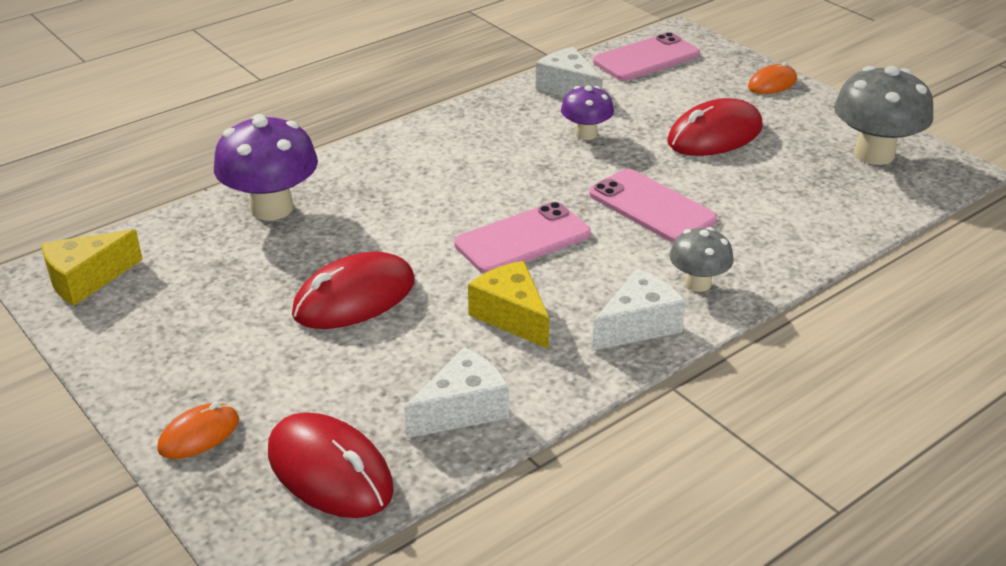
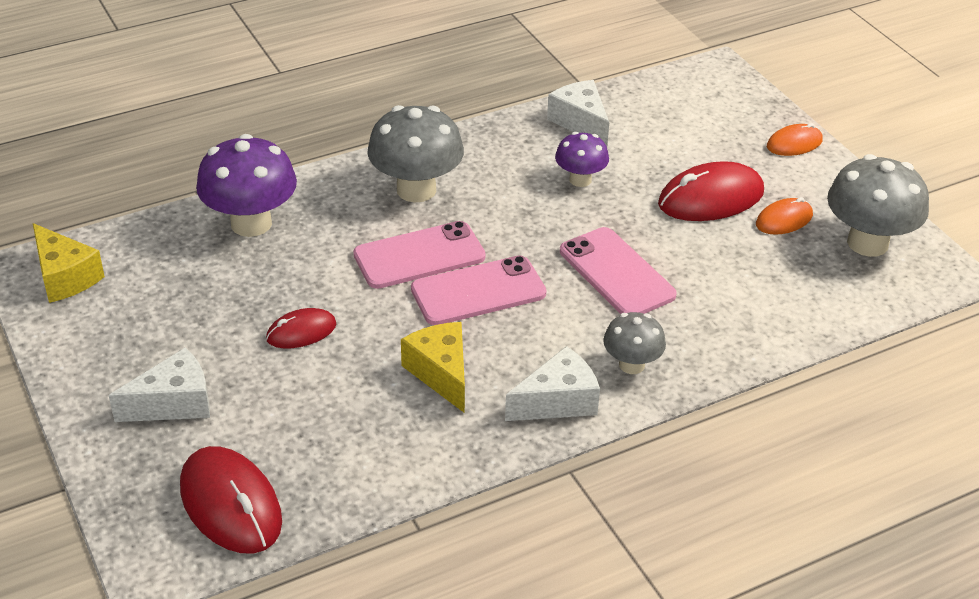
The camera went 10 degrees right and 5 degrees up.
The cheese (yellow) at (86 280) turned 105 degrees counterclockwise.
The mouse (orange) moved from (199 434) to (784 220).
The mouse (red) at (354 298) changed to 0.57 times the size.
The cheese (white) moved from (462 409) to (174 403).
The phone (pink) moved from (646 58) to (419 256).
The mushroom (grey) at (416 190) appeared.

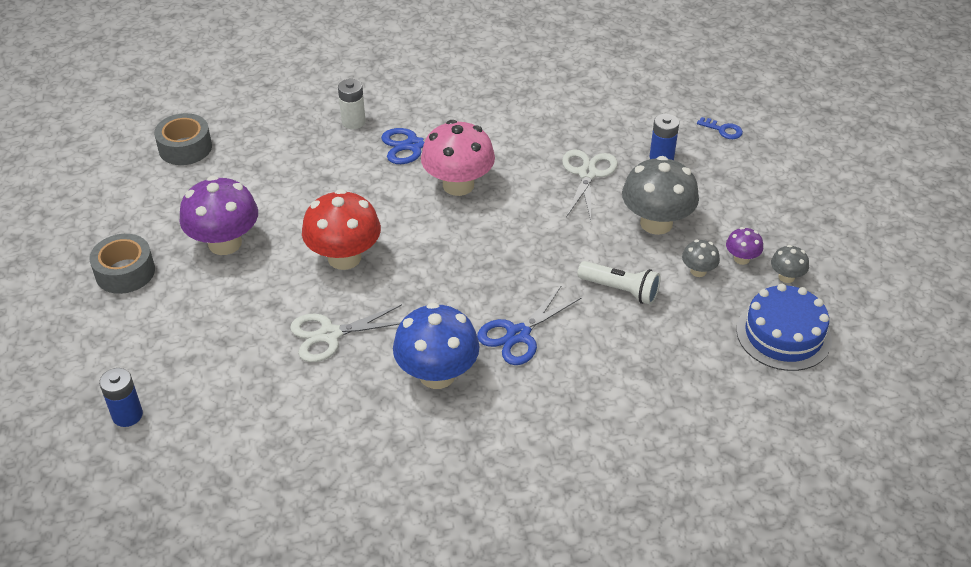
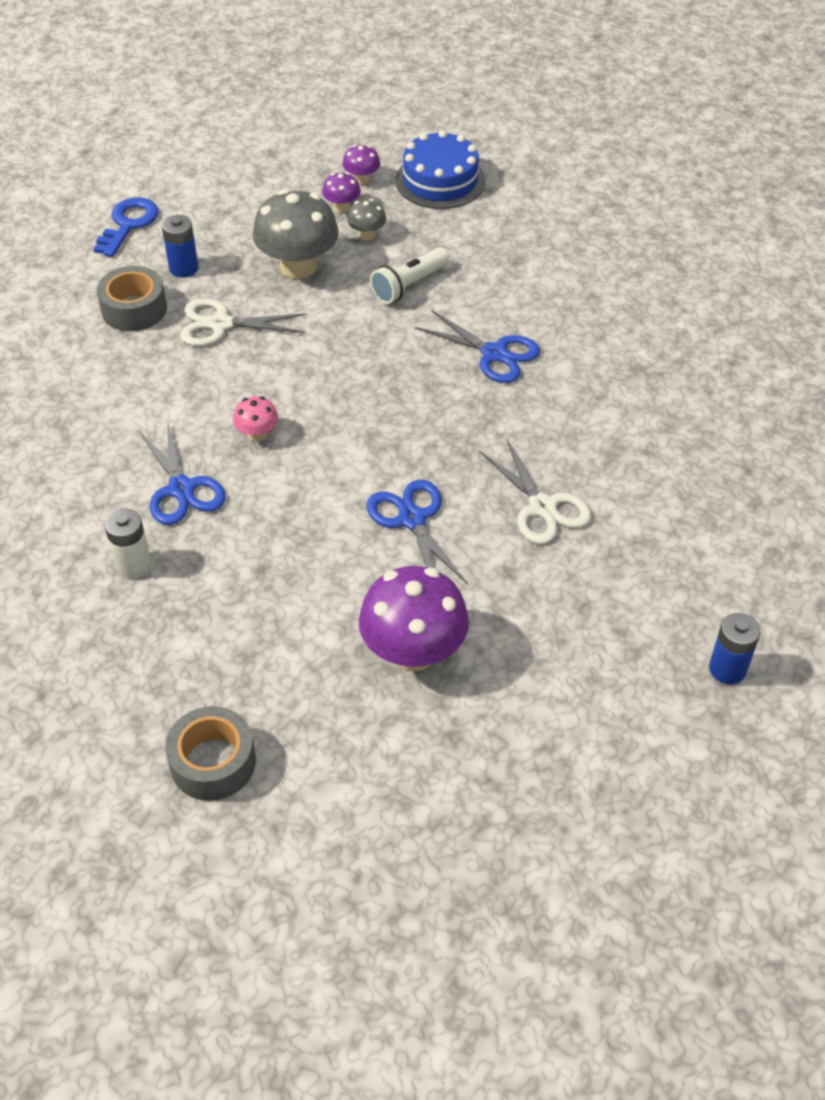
The camera went 100 degrees left and 5 degrees up.
The tape (grey) moved from (125 272) to (134 309).
The mushroom (red) at (344 257) was replaced by the scissors (blue) at (412 519).
The mushroom (blue) at (437 374) disappeared.
The mushroom (pink) at (458 185) changed to 0.48 times the size.
The flashlight (white) at (621 290) turned 150 degrees counterclockwise.
The key (blue) at (723 130) changed to 1.68 times the size.
The mushroom (grey) at (786 277) became the mushroom (purple) at (361 179).

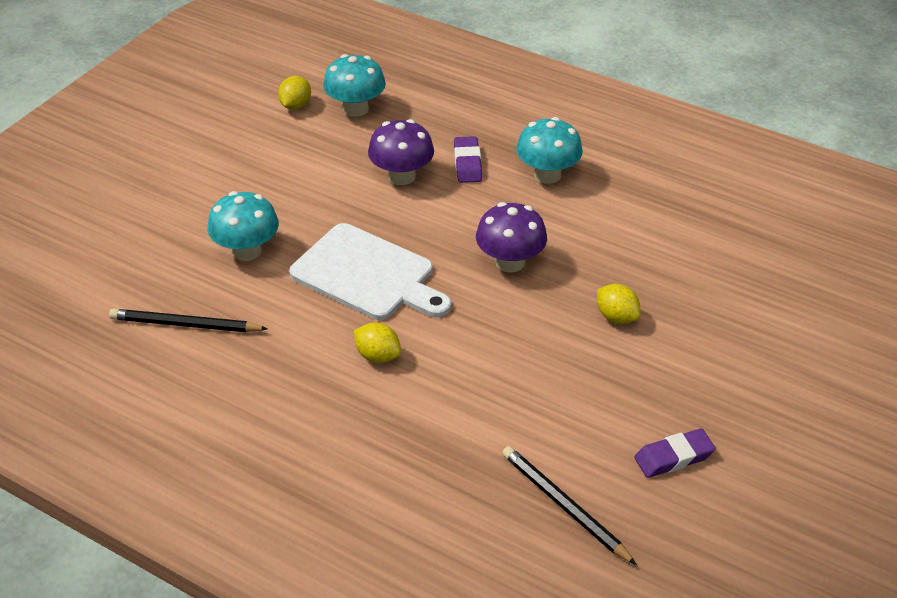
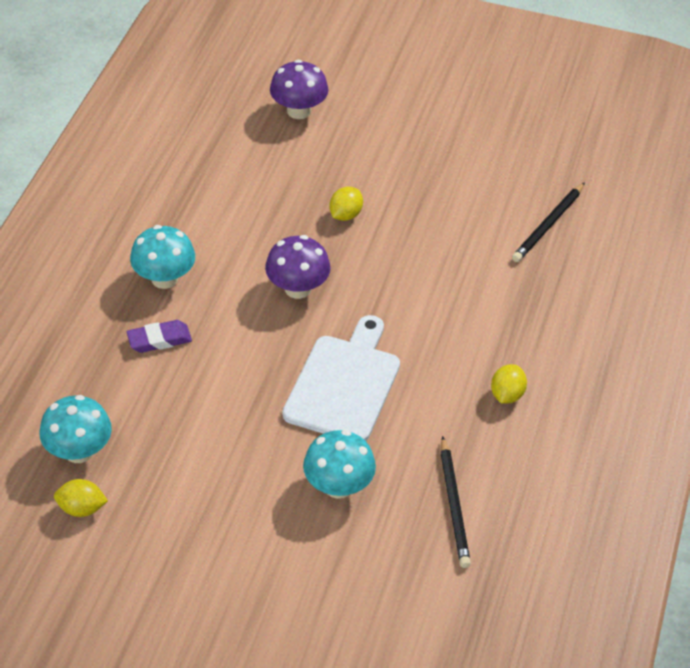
The camera went 105 degrees left and 5 degrees up.
The lemon (yellow) moved from (378 356) to (507 395).
The mushroom (purple) moved from (401 176) to (299 111).
The eraser (purple) at (673 457) disappeared.

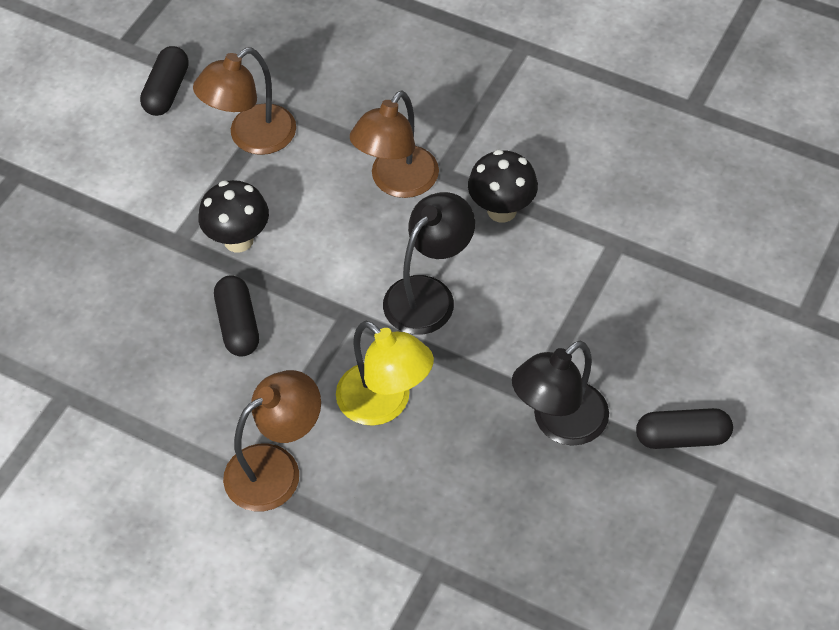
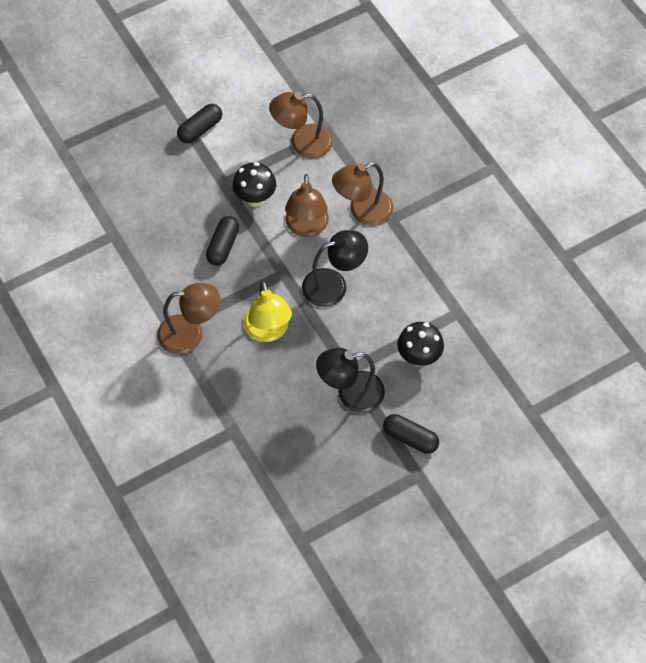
The camera went 30 degrees right and 5 degrees up.
The capsule (black) moved from (167 91) to (200 129).
The mushroom (black) moved from (501 210) to (419 357).
The lamp (brown) at (306 227) appeared.

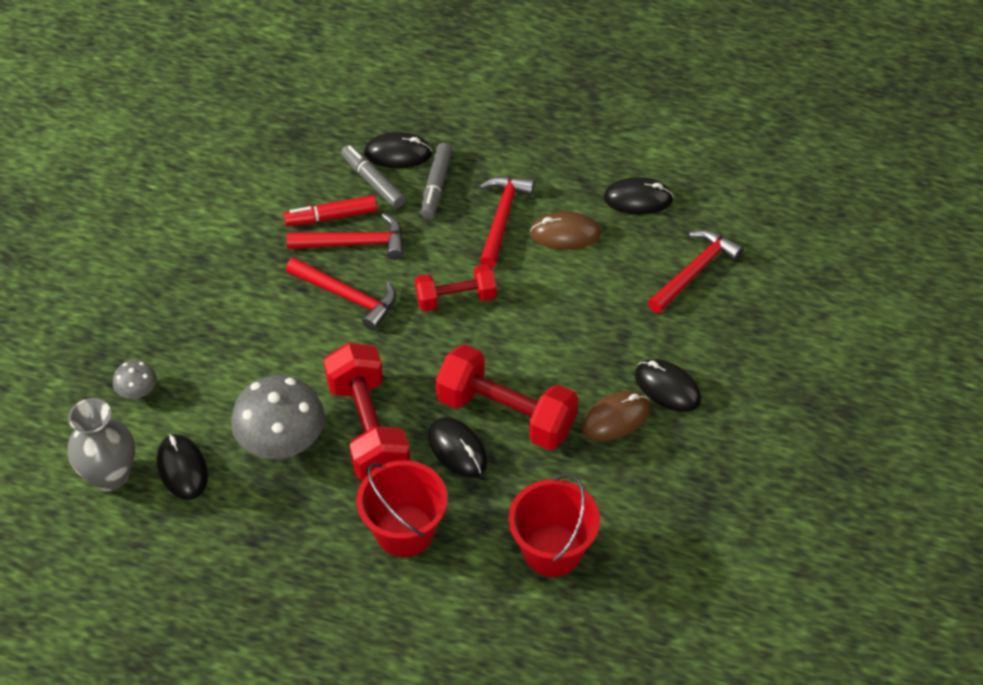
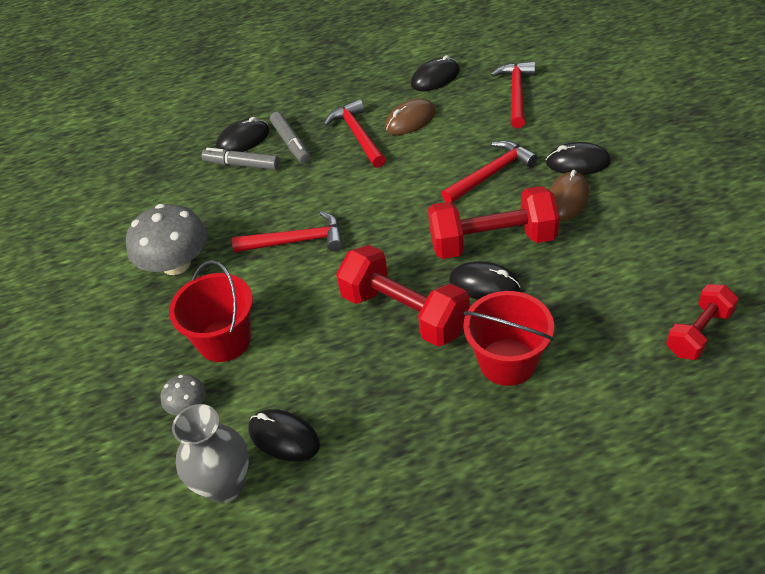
The camera went 30 degrees left and 5 degrees down.
The mushroom (grey) moved from (281 440) to (176 264).
The marker (red) at (331 217) disappeared.
The hammer (red) moved from (354 243) to (491 174).
The dumbbell (red) moved from (456 298) to (698 333).
The bucket (red) moved from (552 550) to (224 340).

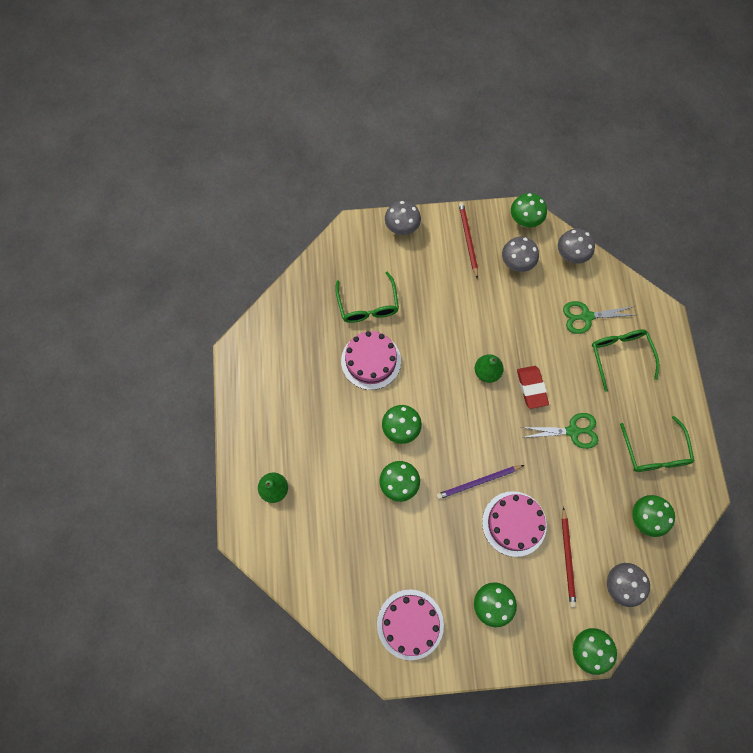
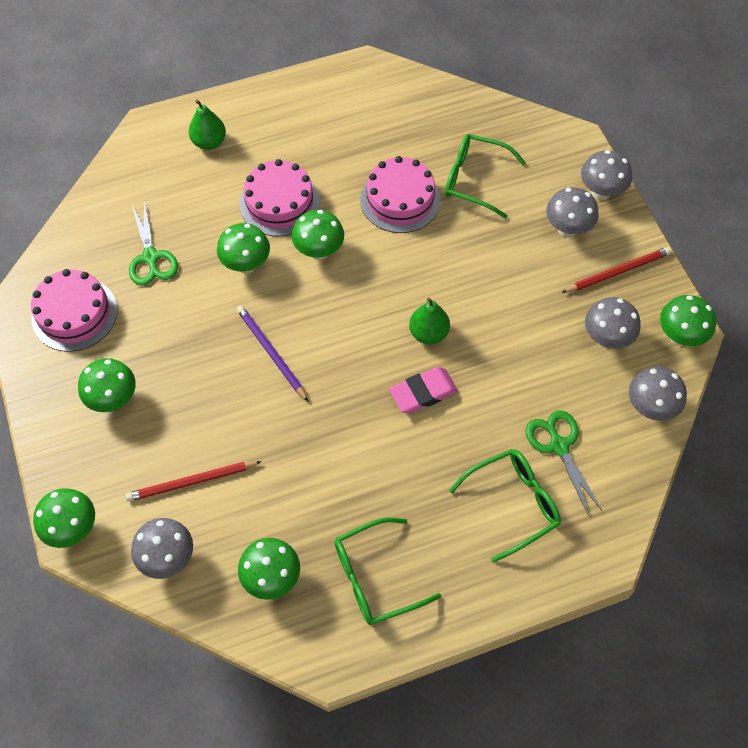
The camera went 75 degrees right and 10 degrees down.
The glasses (green) at (368 305) turned 45 degrees clockwise.
The cake (pink) moved from (514 523) to (279 203).
The eraser (red) at (531 388) became the eraser (pink) at (423 393).
The scissors (green) moved from (573 431) to (151 257).
The mushroom (grey) at (567 229) appeared.

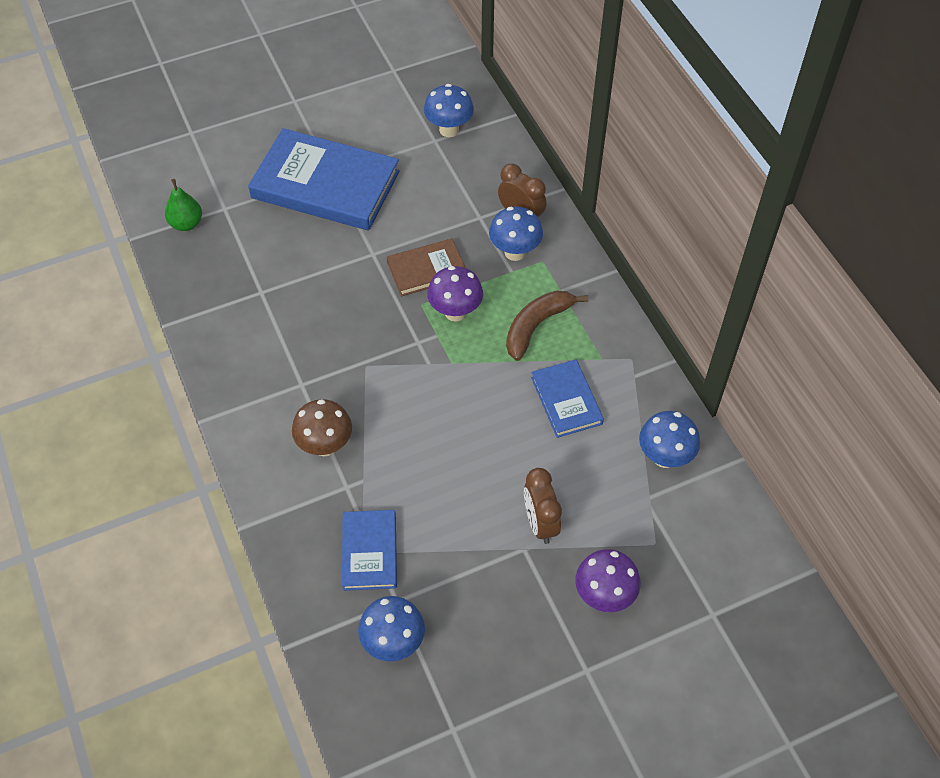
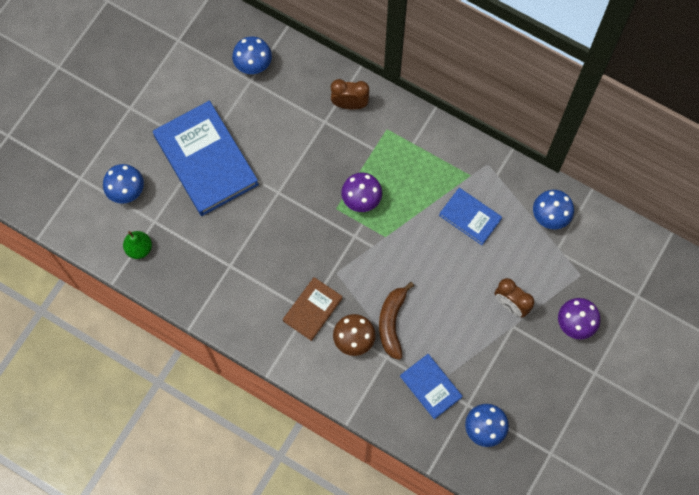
The camera went 35 degrees left and 15 degrees up.
The book (blue) at (325 184) turned 75 degrees clockwise.
The book (brown) moved from (427 270) to (312 309).
The mushroom (blue) moved from (515 252) to (127 192).
The banana (brown) moved from (537 326) to (392 322).

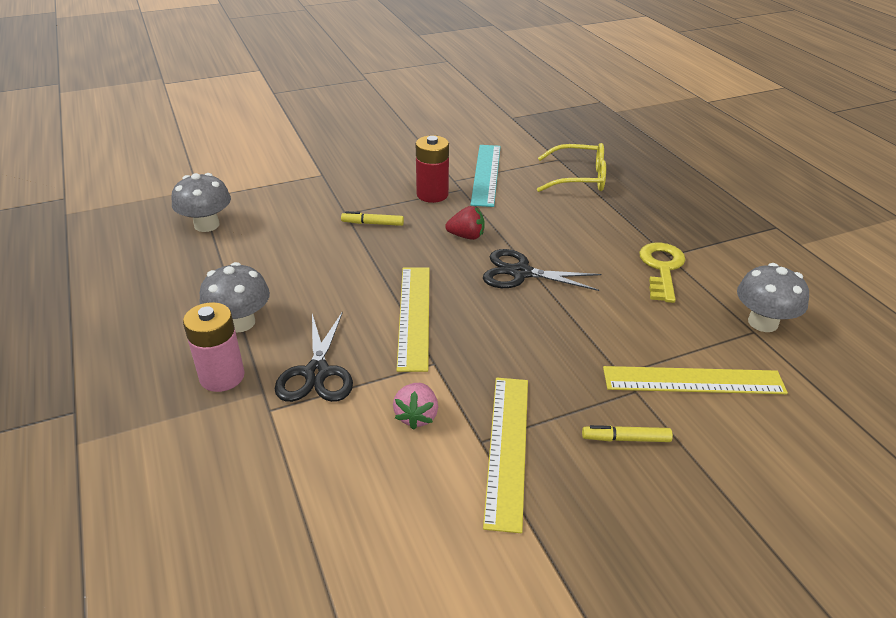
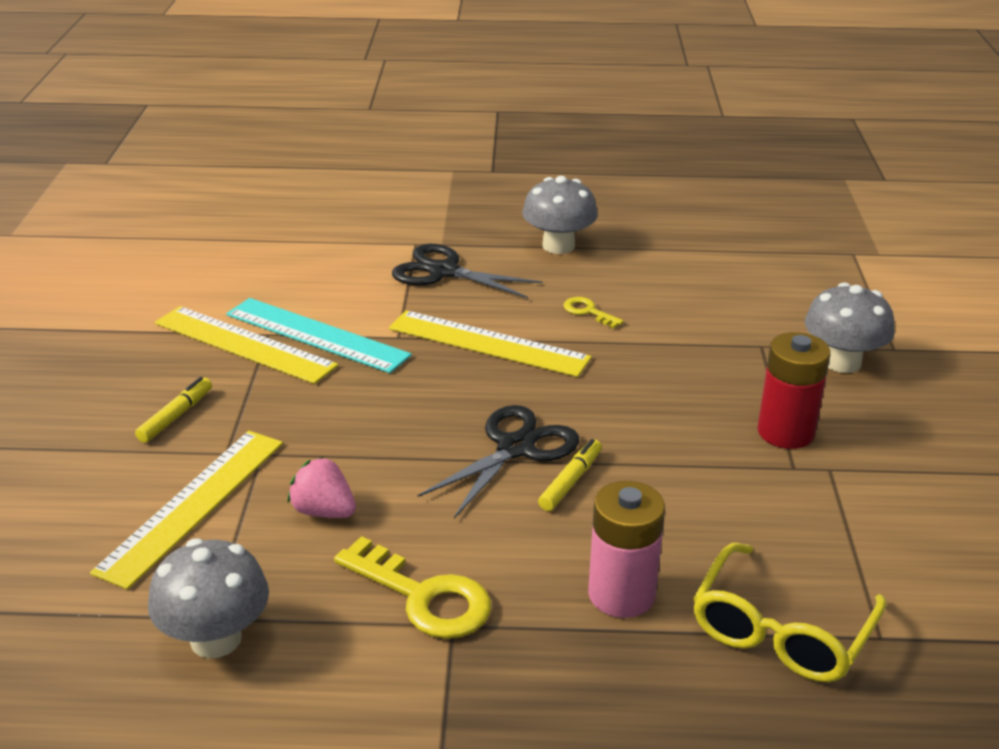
The camera went 115 degrees right and 5 degrees down.
The mushroom (grey) moved from (207 225) to (842 362).
The battery (pink) moved from (222 376) to (621 594).
The marker (yellow) moved from (372 223) to (570 481).
The strawberry (pink) moved from (416 416) to (324 511).
The strawberry (red) at (466 236) disappeared.
The ruler (turquoise) moved from (486 174) to (317 335).
The key (yellow) at (588 312) appeared.

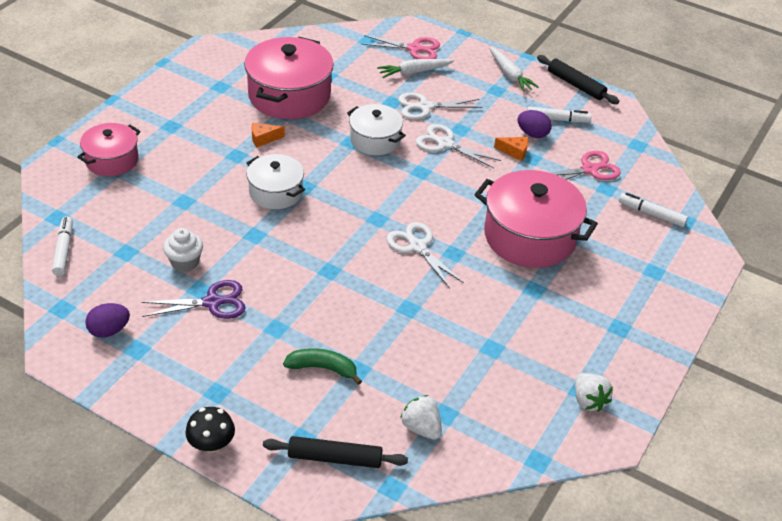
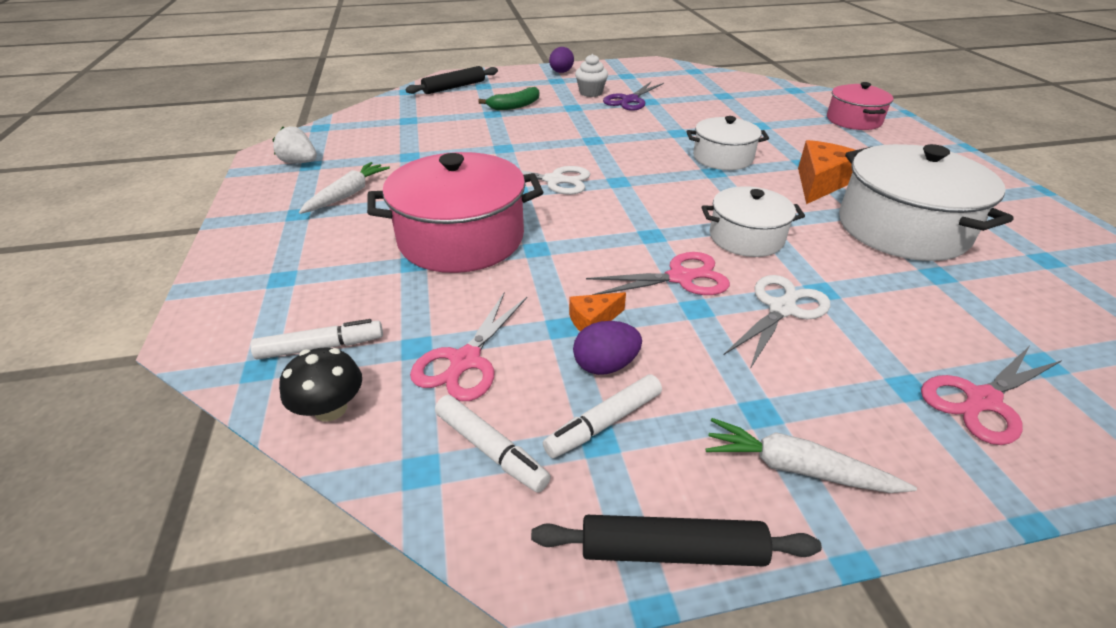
The camera went 140 degrees right and 5 degrees down.
The marker (white) moved from (64 250) to (490 449).
The egg (purple) moved from (109 330) to (561 72).
The cupcake (white) moved from (185 262) to (591 93).
The mushroom (black) moved from (211 444) to (330 409).
The pot (pink) at (289 95) became the pot (white) at (902 228).
The cheese (orange) at (263 139) changed to 1.87 times the size.
The carrot (white) moved from (414 72) to (348 194).
The strawberry (white) at (421 428) disappeared.
The scissors (white) at (445 144) became the scissors (pink) at (680 278).

